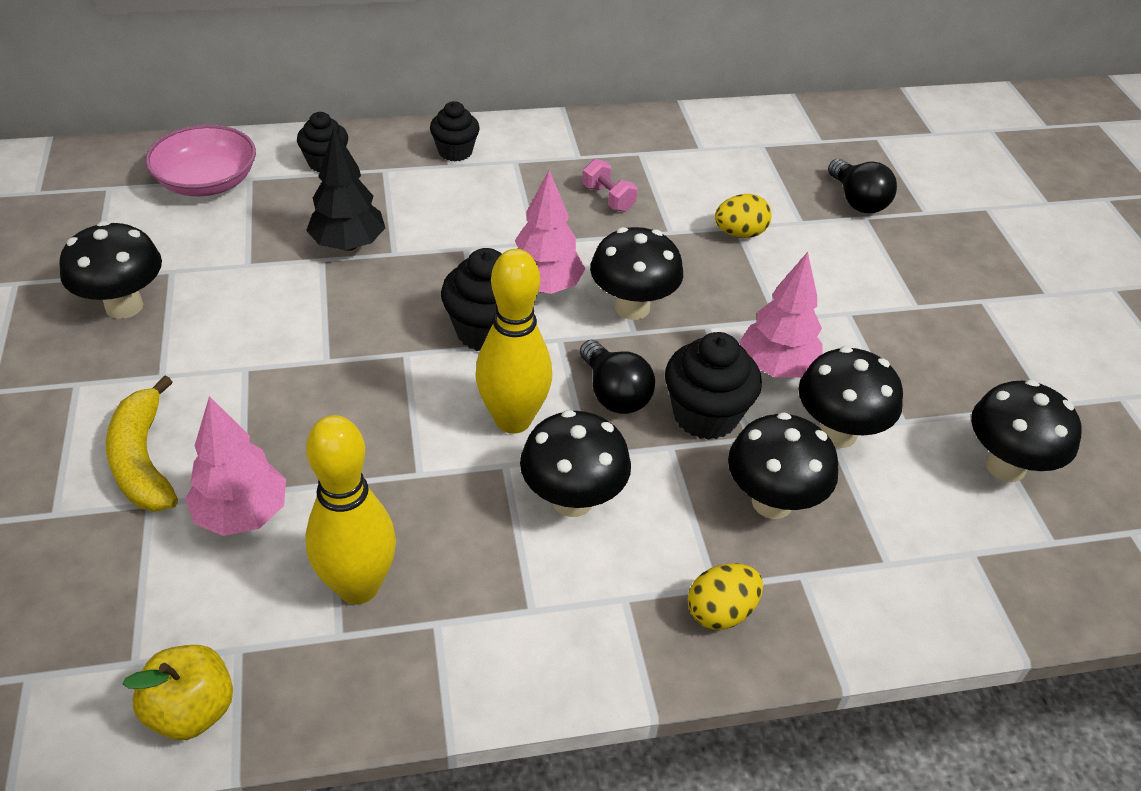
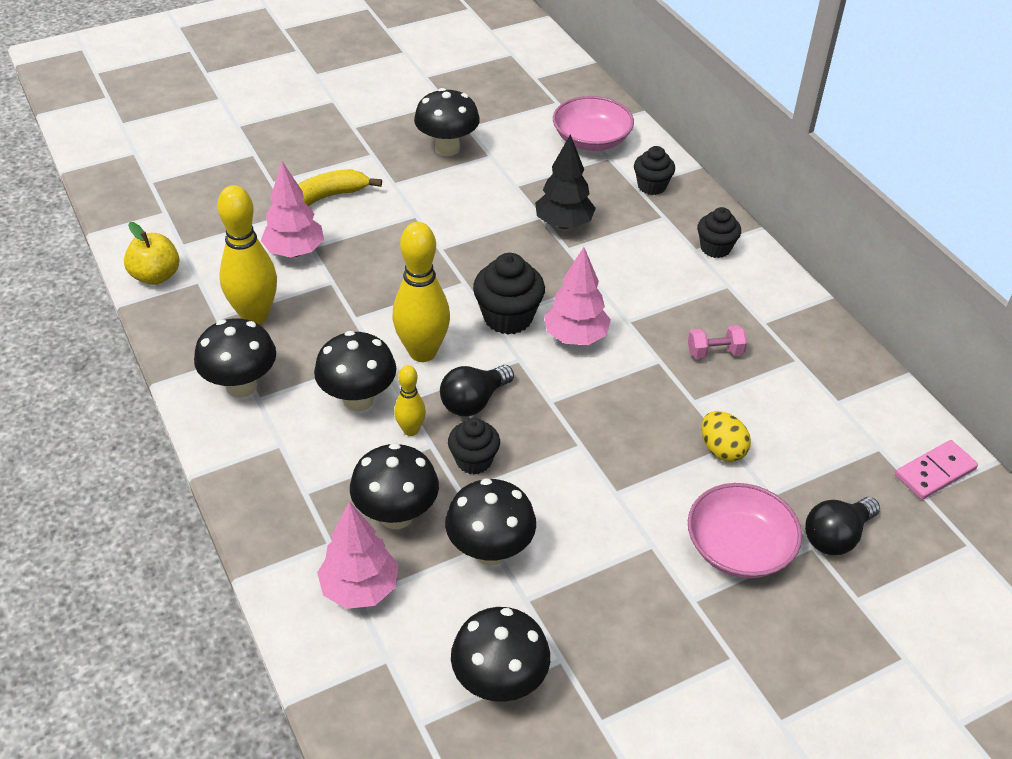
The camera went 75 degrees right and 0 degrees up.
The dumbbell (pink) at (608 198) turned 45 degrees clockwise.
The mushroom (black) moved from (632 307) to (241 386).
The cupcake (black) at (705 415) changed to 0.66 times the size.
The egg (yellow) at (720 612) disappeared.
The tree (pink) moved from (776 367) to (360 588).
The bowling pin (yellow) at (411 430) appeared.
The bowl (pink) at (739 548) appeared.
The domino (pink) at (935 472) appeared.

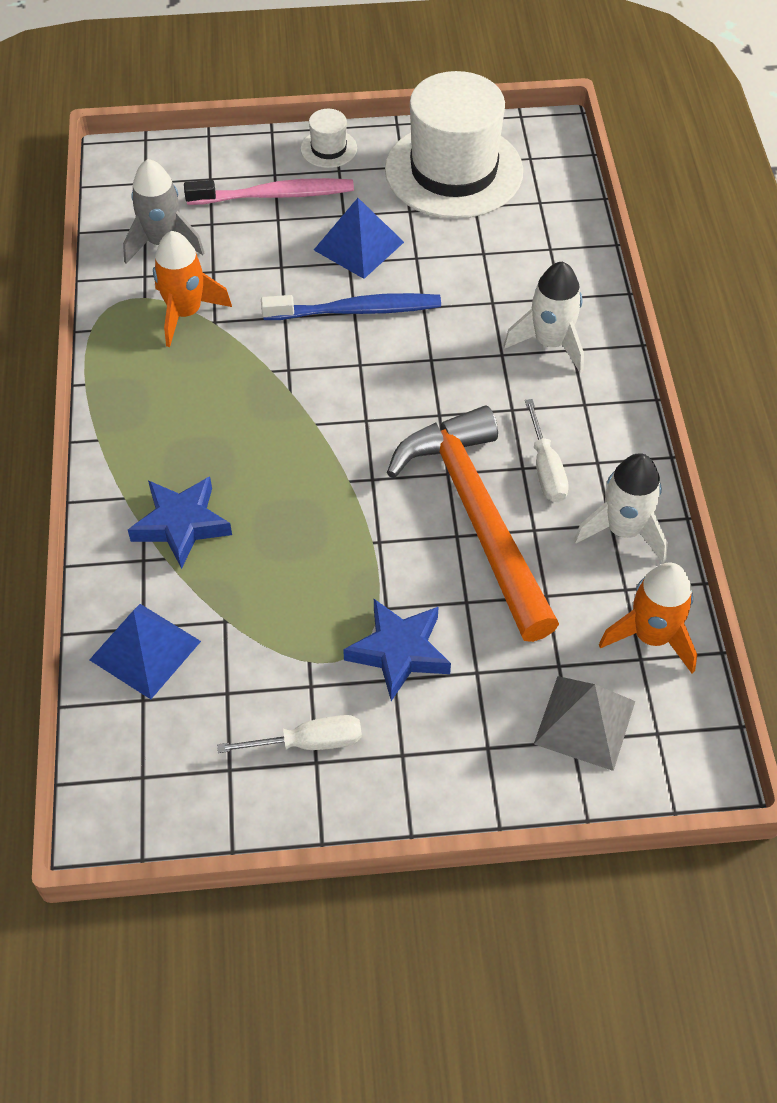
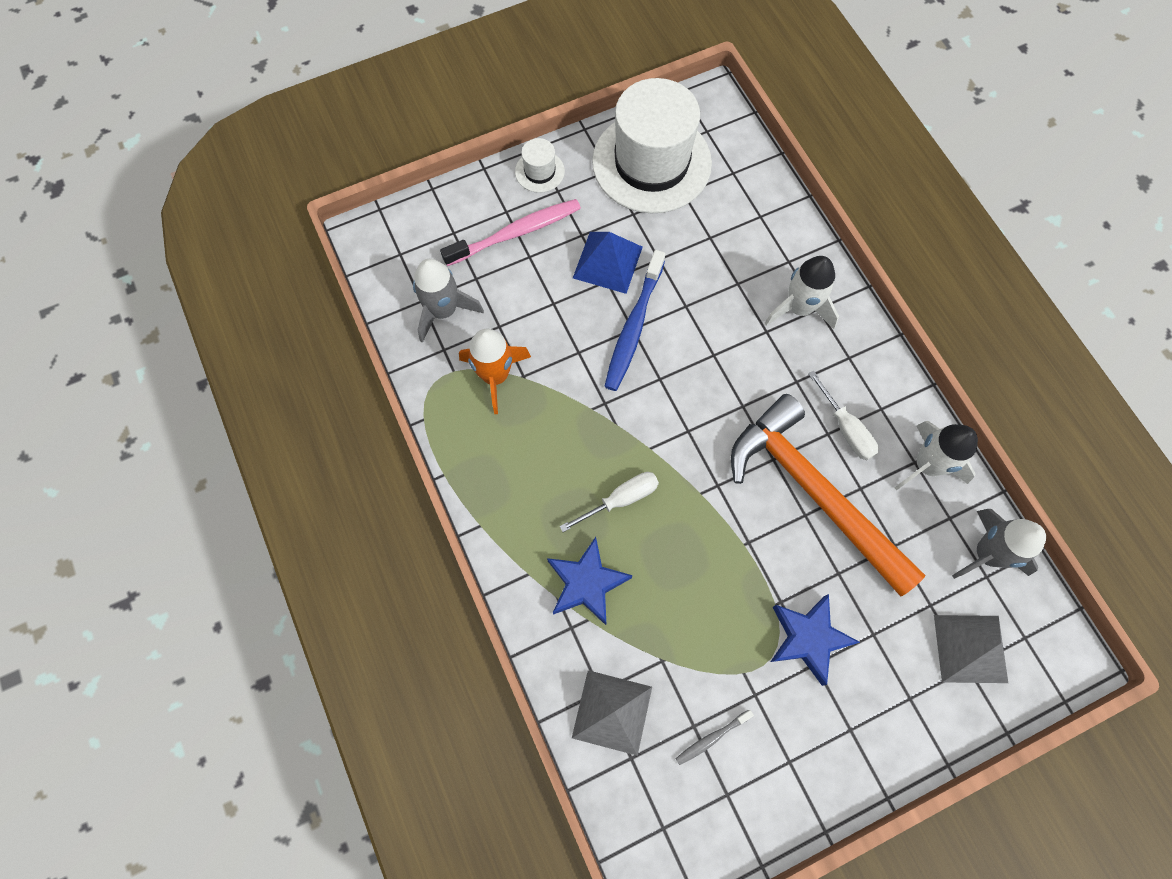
The camera went 20 degrees left and 15 degrees up.
The pyramid (blue) at (145 650) became the pyramid (grey) at (612 712).
The screwdriver (white) moved from (310 742) to (621 499).
The toothbrush (blue) at (356 310) turned 135 degrees clockwise.
The rocket (orange) at (651 636) became the rocket (grey) at (986 553).
The toothbrush (grey) at (712 738) appeared.

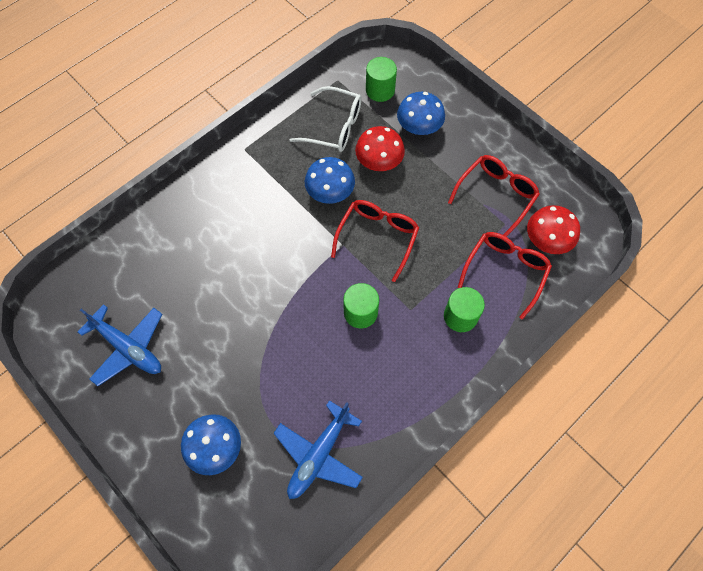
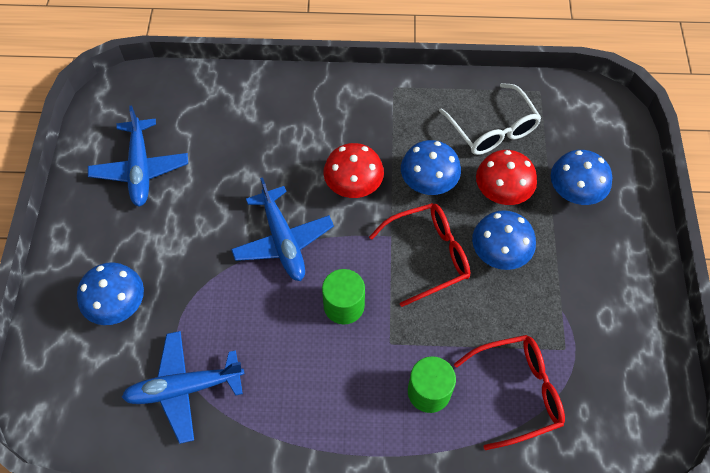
The camera went 45 degrees right and 5 degrees down.
The cylinder (green) at (380 90) disappeared.
The glasses (red) at (496 195) disappeared.
The mushroom (red) moved from (547 240) to (353 184).
The plane (blue) at (283 241) appeared.
The mushroom (blue) at (499 252) appeared.

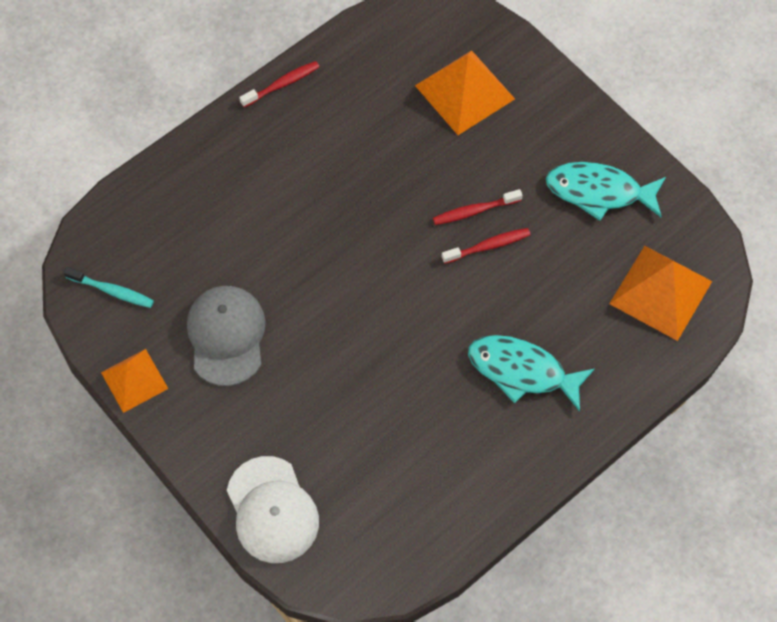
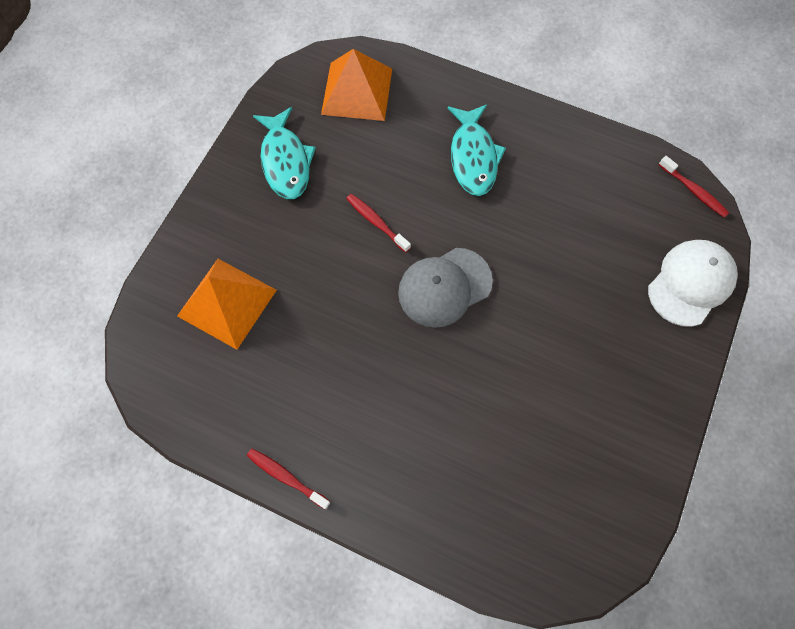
The camera went 115 degrees left and 5 degrees up.
The toothbrush (turquoise) at (112 291) disappeared.
The pyramid (orange) at (134 380) disappeared.
The cap (grey) moved from (226 336) to (444 287).
The toothbrush (red) moved from (474 211) to (694 191).

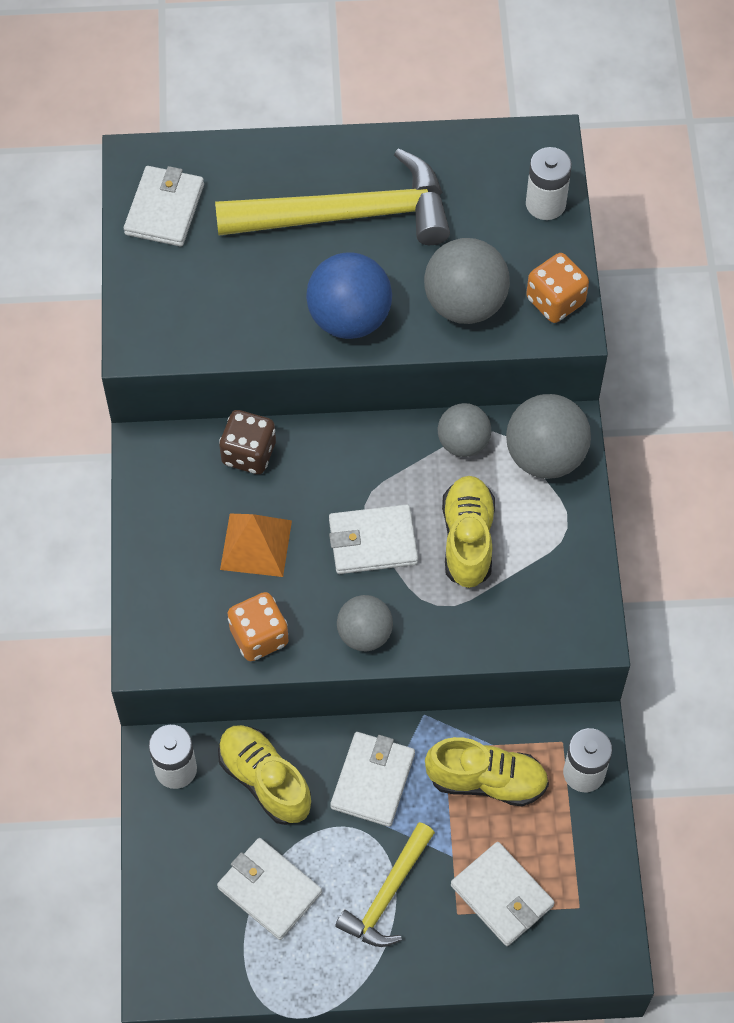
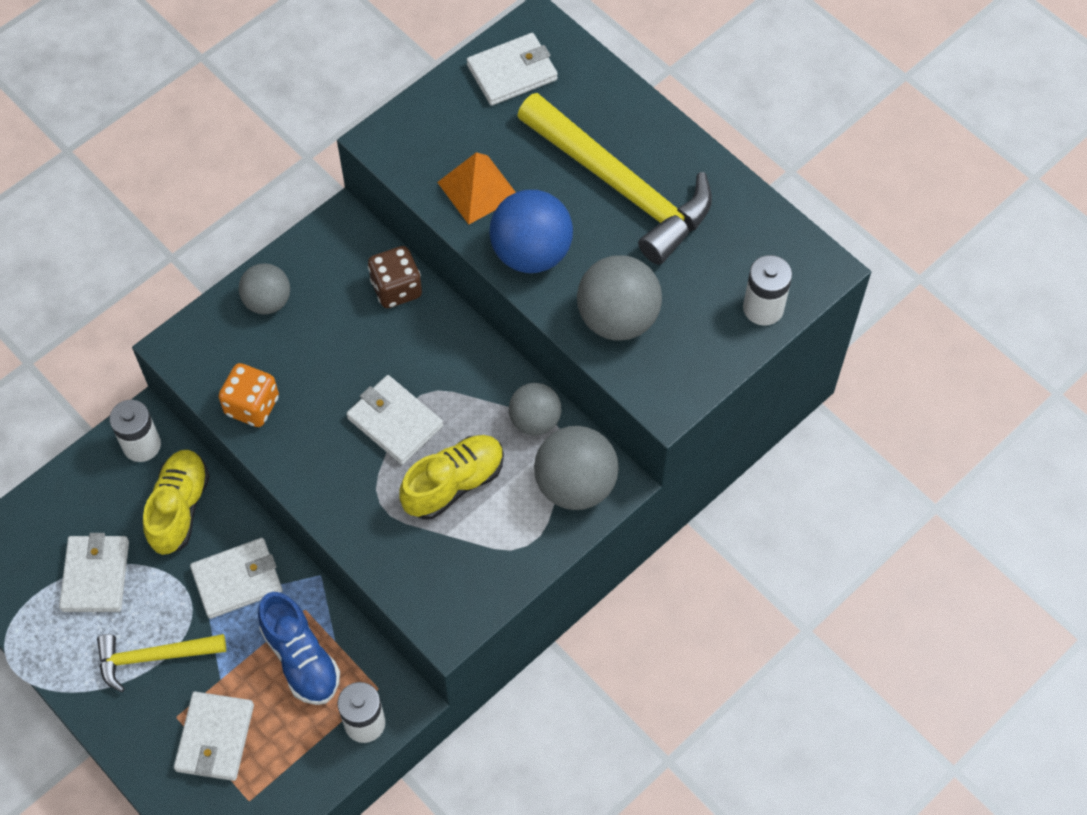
The camera went 50 degrees right and 0 degrees up.
The pyramid (orange) moved from (256 545) to (478 189).
The ball (grey) moved from (364 634) to (267 301).
The shoe (yellow) at (487 781) became the shoe (blue) at (301 658).
The dice (orange) at (555 301) disappeared.

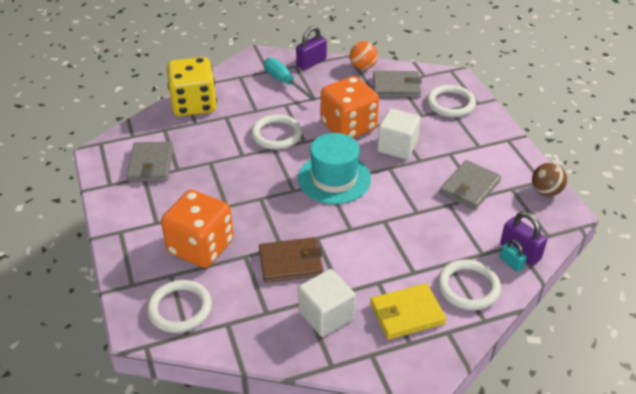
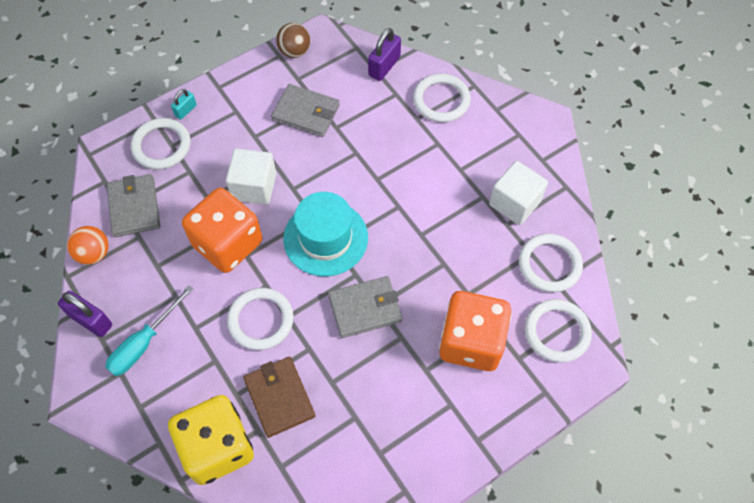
The camera went 105 degrees left and 20 degrees up.
The wallet (grey) moved from (150 164) to (365 308).
The wallet (brown) moved from (291 262) to (279 397).
The wallet (yellow) at (407 314) disappeared.
The padlock (turquoise) moved from (511 263) to (185 110).
The ring (white) at (549 264) appeared.

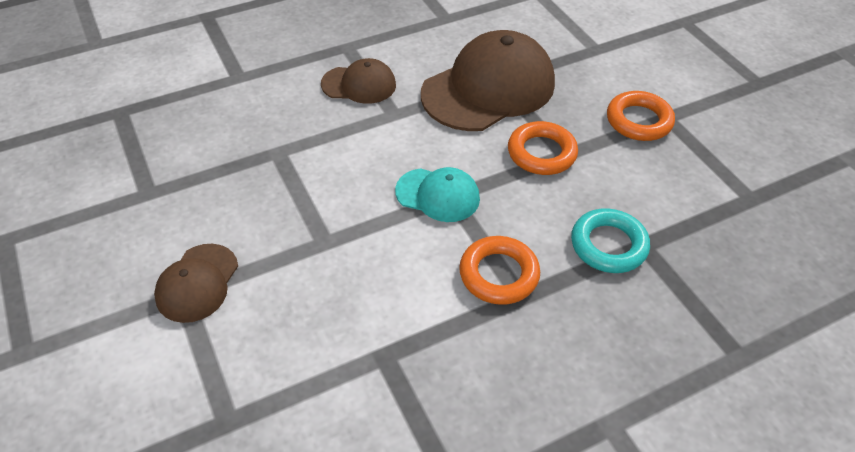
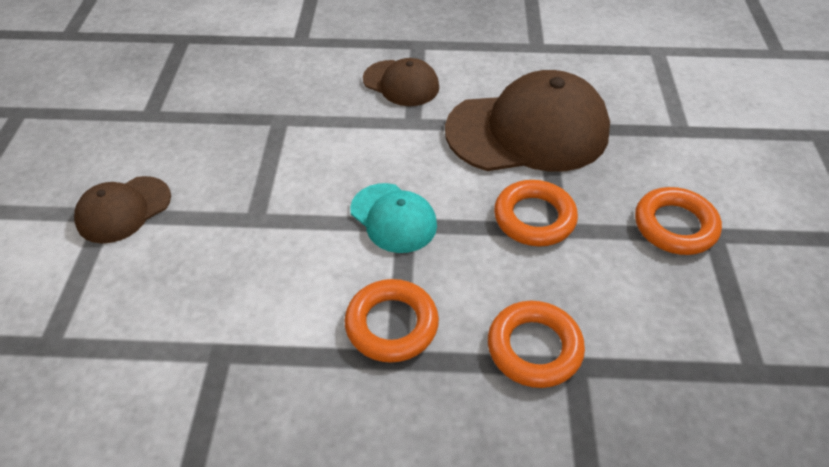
The camera went 30 degrees right and 0 degrees up.
The ring (turquoise) at (608 245) became the ring (orange) at (534 348).

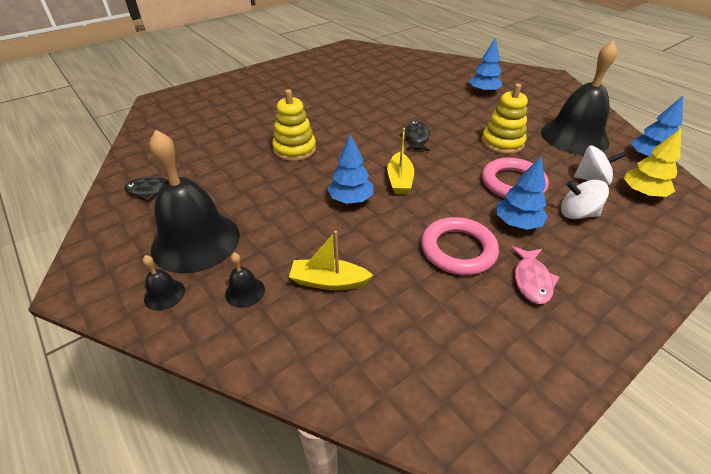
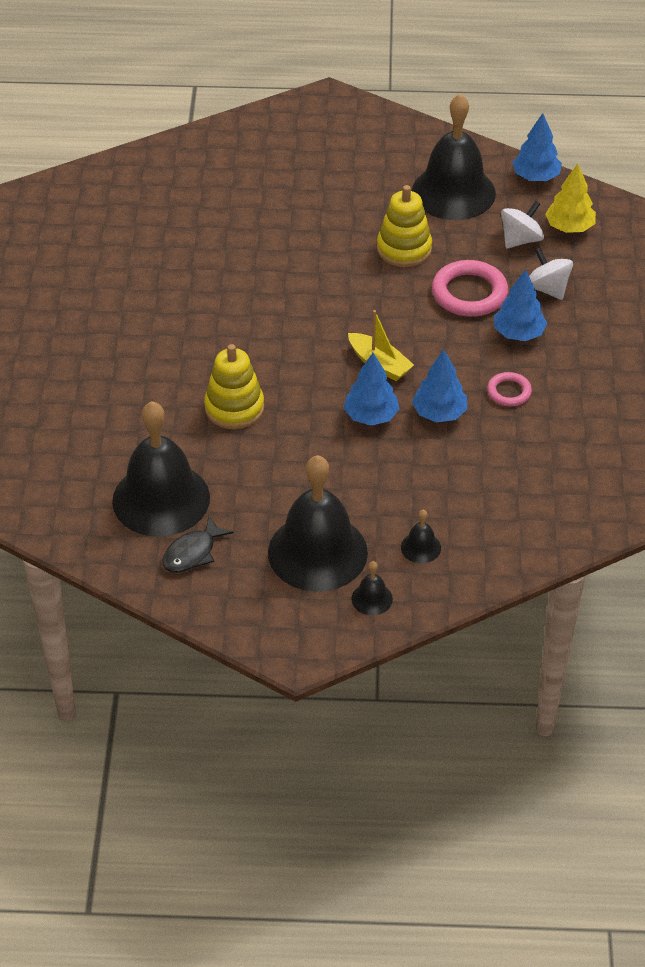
The camera went 50 degrees left and 5 degrees up.
The boat (yellow) at (329 281) disappeared.
The fish (black) at (416 138) disappeared.
The ring (pink) at (458 250) changed to 0.56 times the size.
The tree (blue) moved from (483 92) to (439 413).
The fish (pink) at (531 280) disappeared.
The spinning top (white) at (577 214) turned 90 degrees clockwise.
The bell (black) at (161 499) appeared.

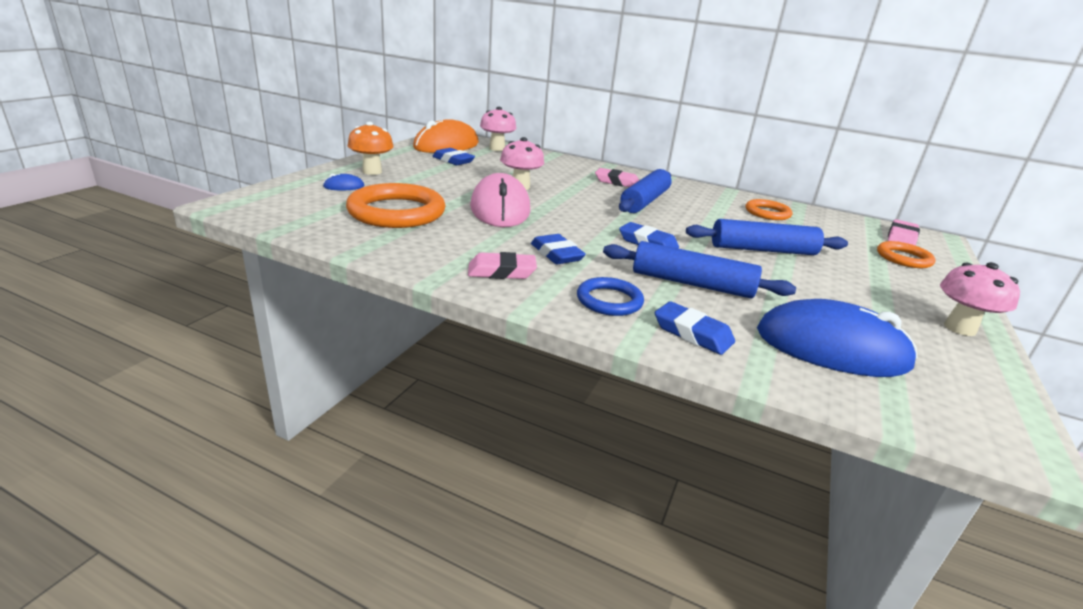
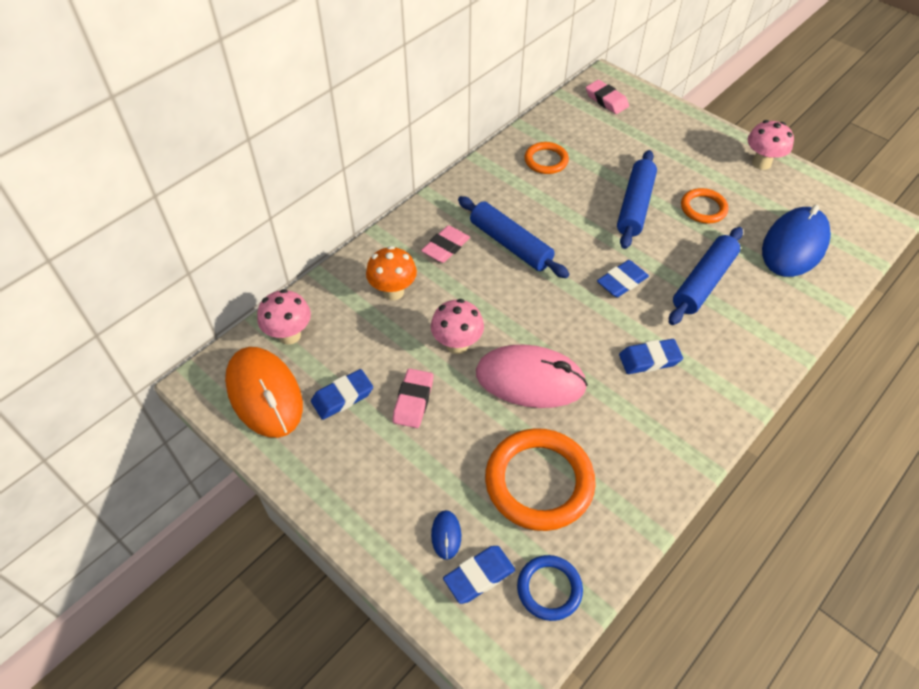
The camera went 70 degrees left and 25 degrees up.
The mushroom (orange) moved from (372 171) to (393 292).
The eraser (pink) moved from (501 271) to (413 401).
The ring (blue) moved from (609 300) to (549 589).
The eraser (blue) moved from (692 333) to (479 576).
The ring (orange) moved from (903 258) to (703 208).

